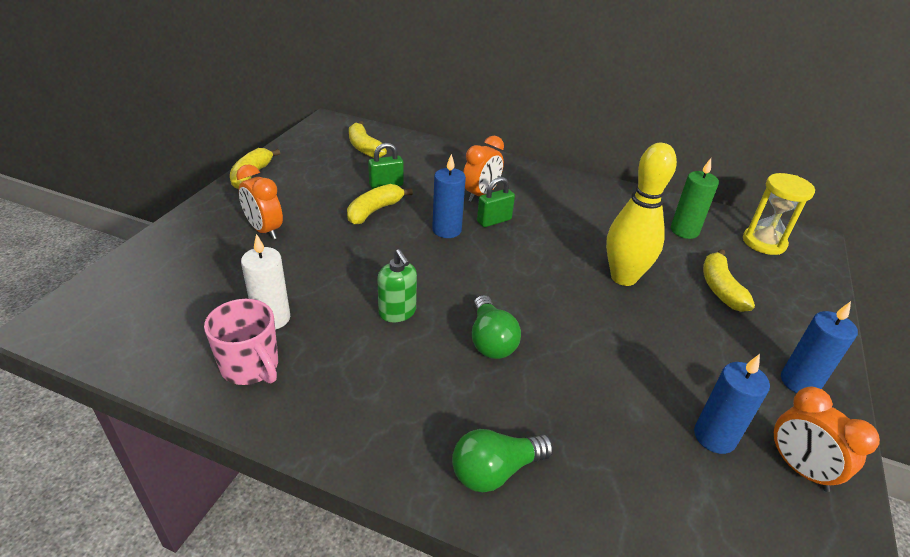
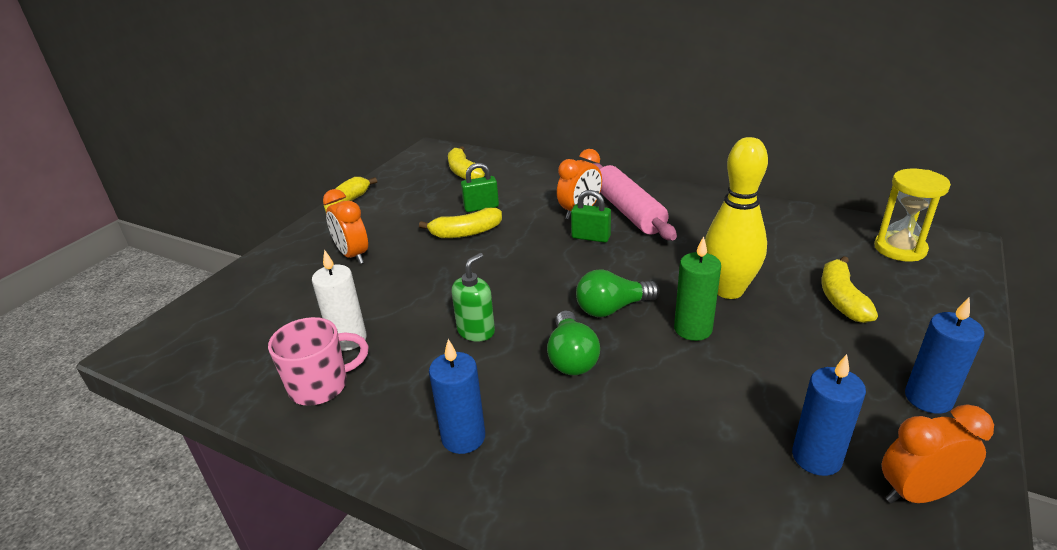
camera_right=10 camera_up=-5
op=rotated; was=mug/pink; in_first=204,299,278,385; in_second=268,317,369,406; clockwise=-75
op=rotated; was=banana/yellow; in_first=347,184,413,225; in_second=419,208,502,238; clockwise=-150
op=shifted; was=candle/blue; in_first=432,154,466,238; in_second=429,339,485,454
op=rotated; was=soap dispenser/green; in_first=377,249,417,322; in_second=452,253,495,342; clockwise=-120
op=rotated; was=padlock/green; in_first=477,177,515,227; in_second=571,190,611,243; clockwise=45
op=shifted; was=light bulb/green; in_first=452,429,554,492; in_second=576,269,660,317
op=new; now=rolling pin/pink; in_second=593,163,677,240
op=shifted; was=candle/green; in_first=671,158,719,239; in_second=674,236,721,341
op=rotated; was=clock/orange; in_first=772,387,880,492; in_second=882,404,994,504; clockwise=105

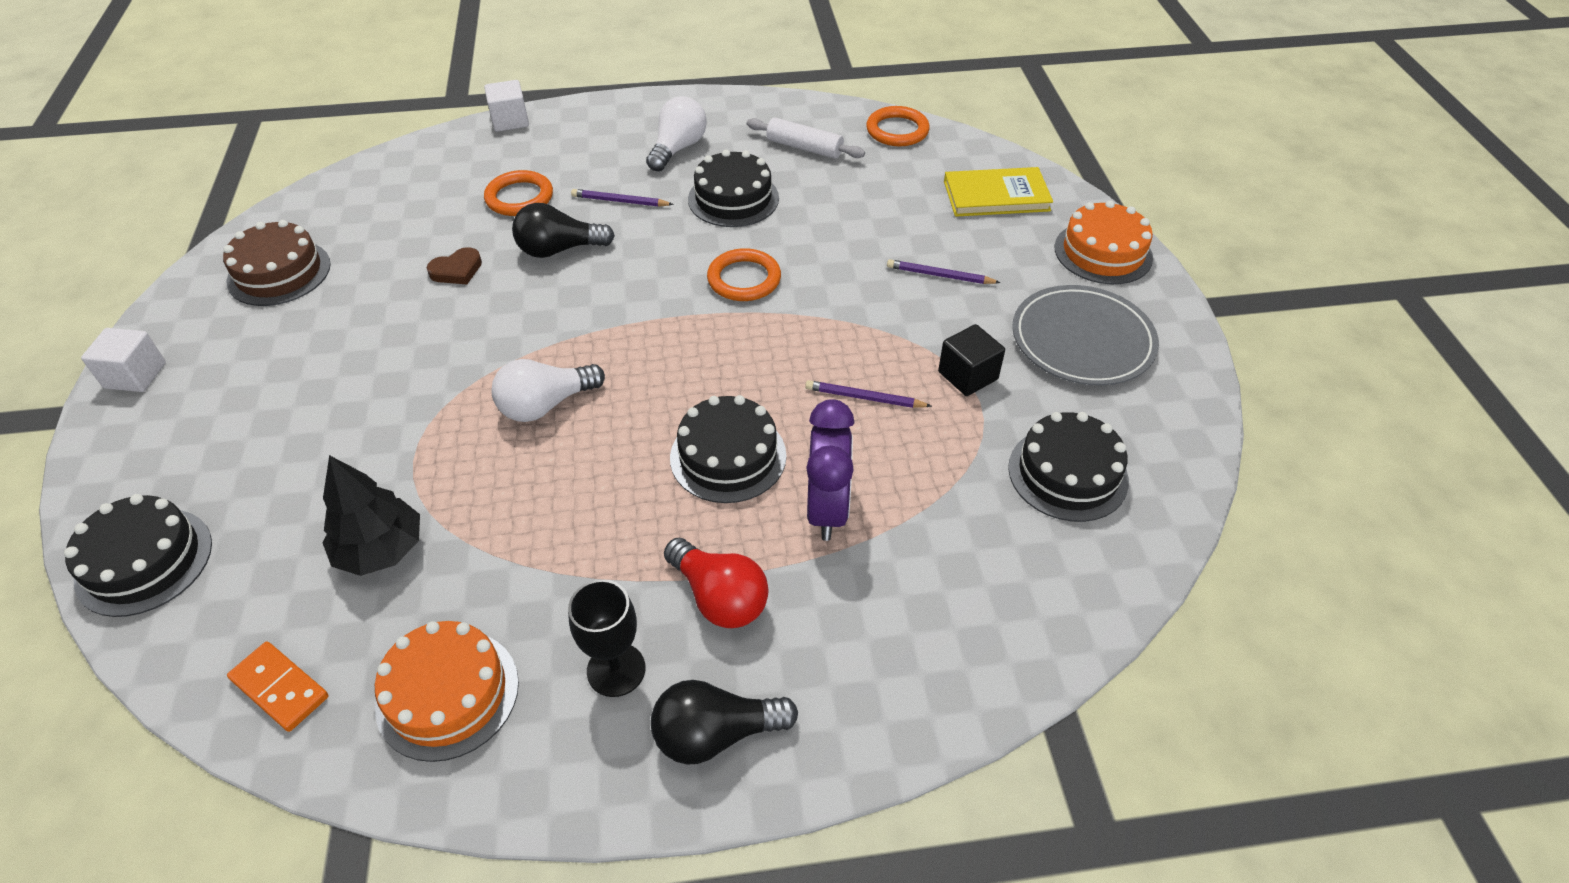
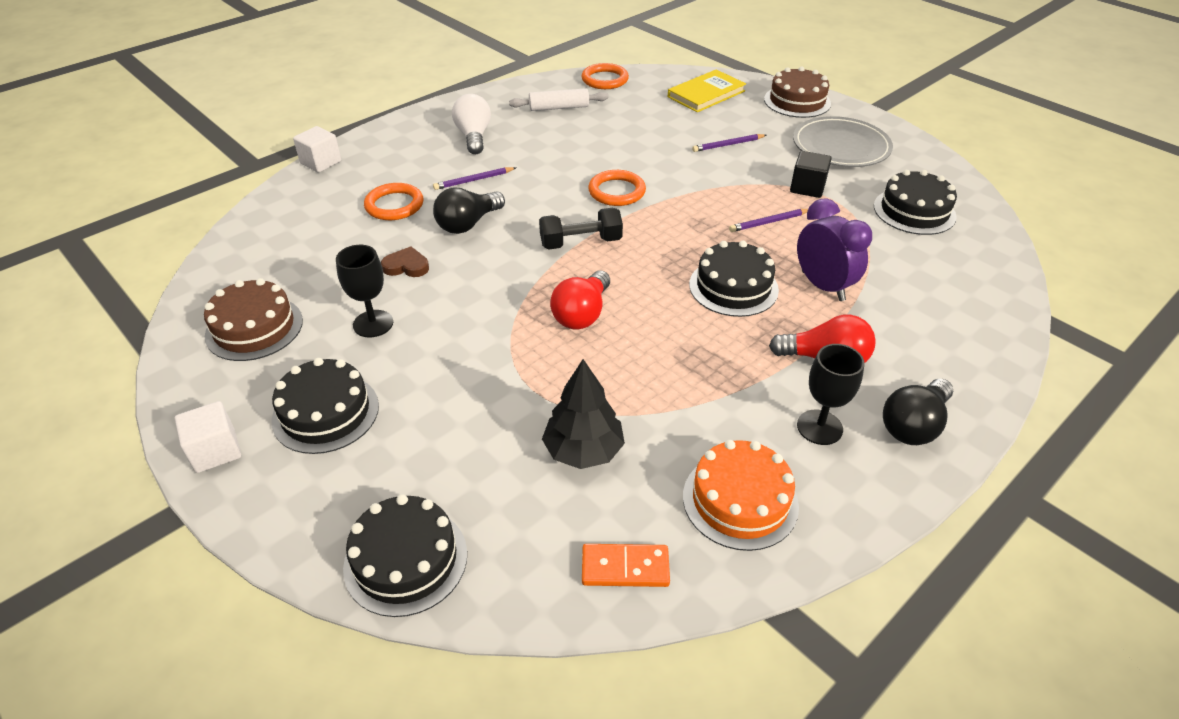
camera_right=-35 camera_up=-5
op=shifted; was=cake/black; in_first=688,150,779,227; in_second=271,358,379,454
op=new; now=goblet/black; in_second=336,245,393,337
op=rotated; was=heart/brown; in_first=427,247,482,284; in_second=381,246,429,277; clockwise=-105
op=new; now=dumbbell/black; in_second=539,208,623,250
op=repainted; was=light bulb/white; now=light bulb/red; in_first=491,359,605,422; in_second=550,271,610,330
op=repainted; was=cake/orange; now=cake/brown; in_first=1054,200,1153,284; in_second=764,67,831,118

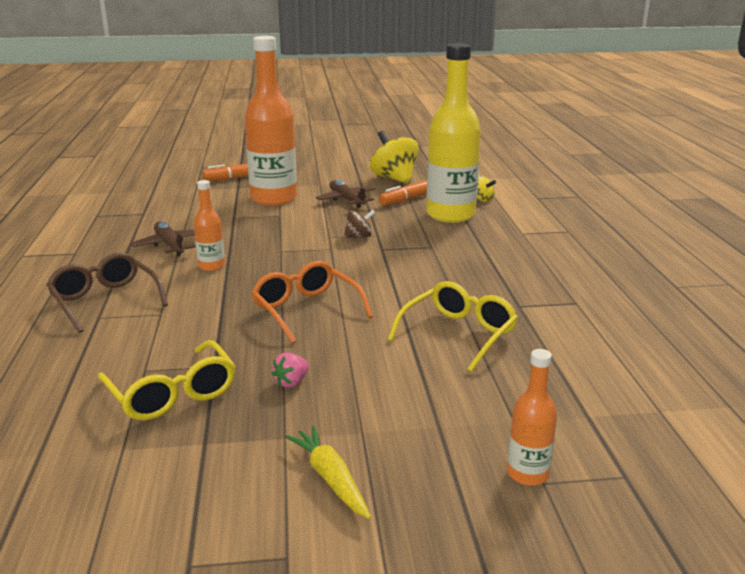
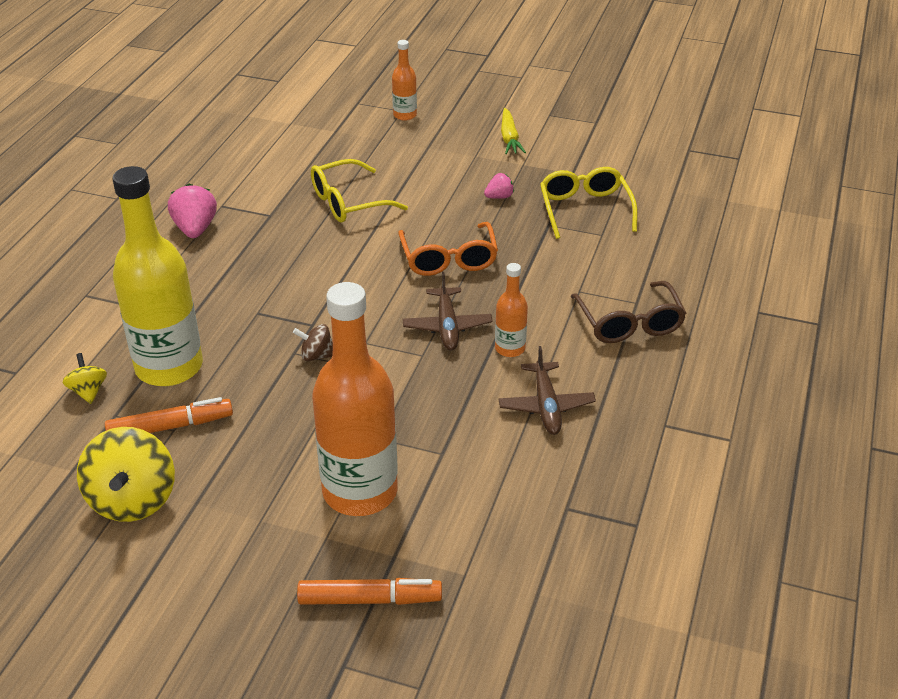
camera_right=-155 camera_up=15
op=new; now=strawberry/pink; in_second=168,184,217,238
op=shifted; was=plane/brown; in_first=316,180,376,208; in_second=403,272,493,350

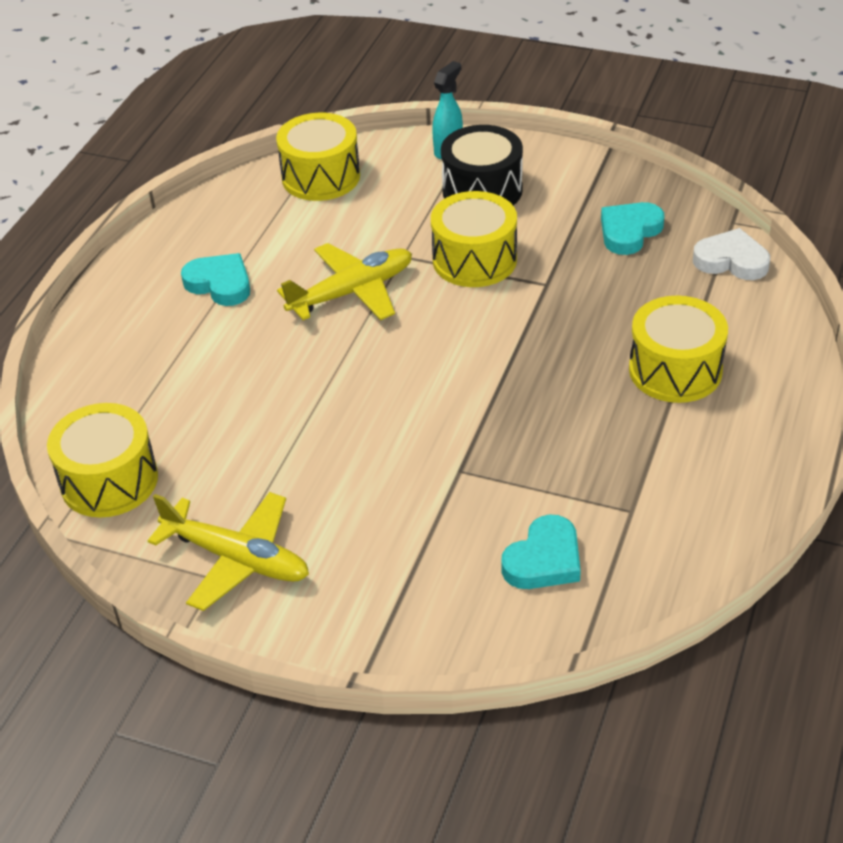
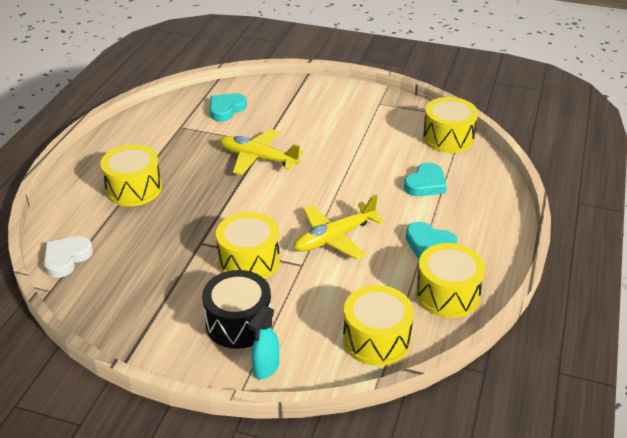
camera_right=175 camera_up=-5
op=rotated; was=heart/white; in_first=693,228,770,280; in_second=43,236,93,278; clockwise=105
op=shifted; was=plane/yellow; in_first=148,492,309,611; in_second=219,129,303,175
op=shifted; was=heart/turquoise; in_first=601,202,664,255; in_second=404,163,447,196
op=new; now=drum/yellow; in_second=416,243,485,318

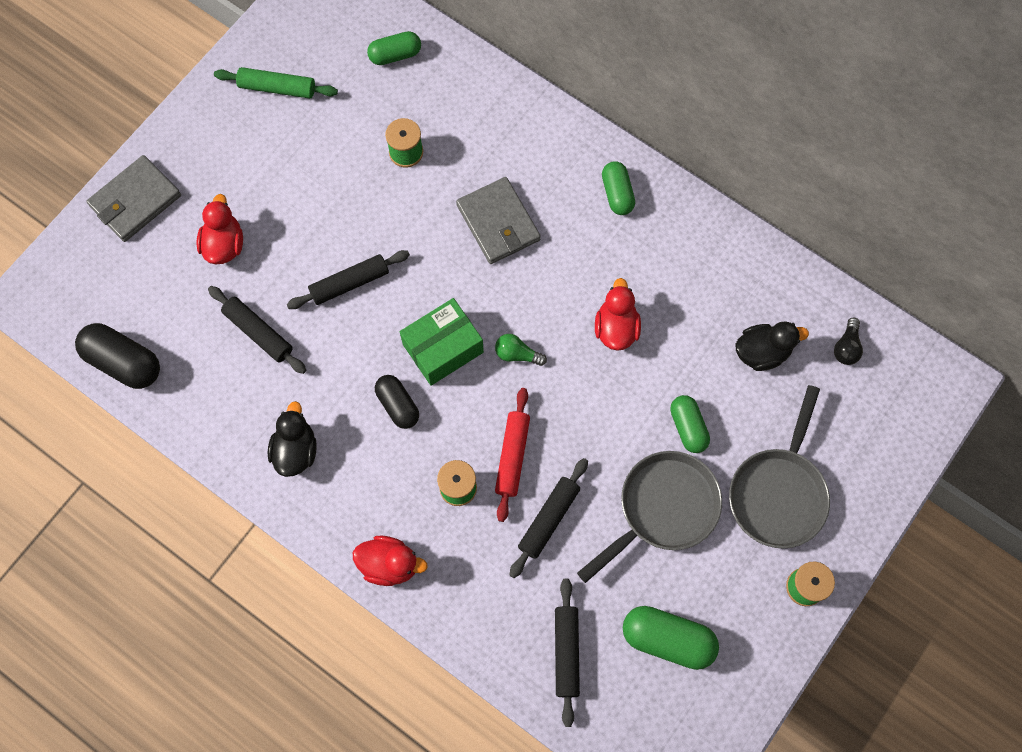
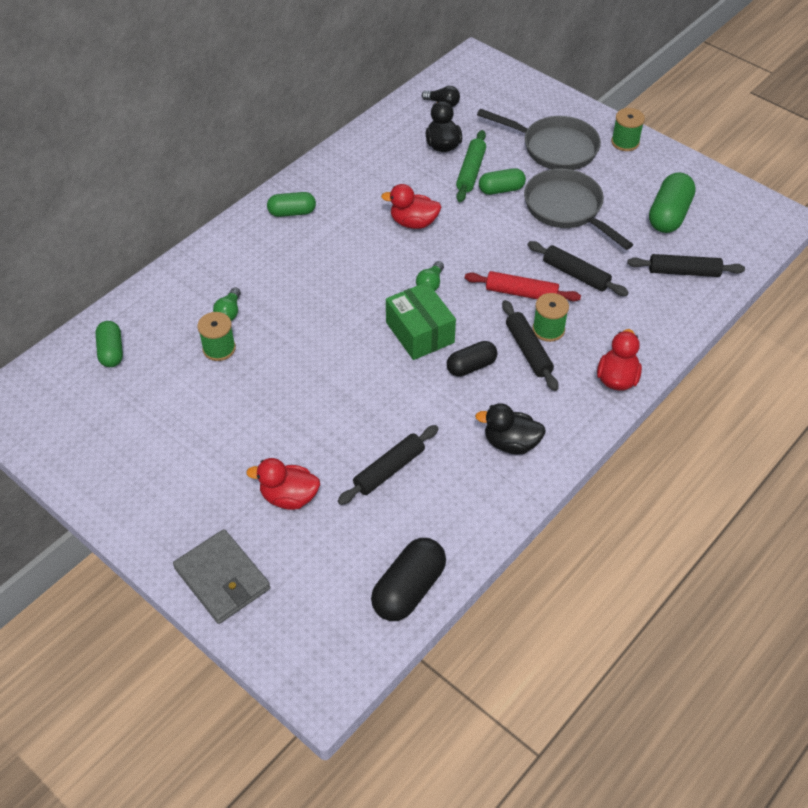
camera_right=-85 camera_up=-20
op=new; now=light bulb/green; in_second=213,287,241,321
op=shifted; was=rolling pin/green; in_first=214,67,338,99; in_second=456,130,486,202
op=shifted; was=rolling pin/black; in_first=287,250,410,309; in_second=502,300,558,391
op=gone; was=wallet/grey; in_first=456,177,541,264

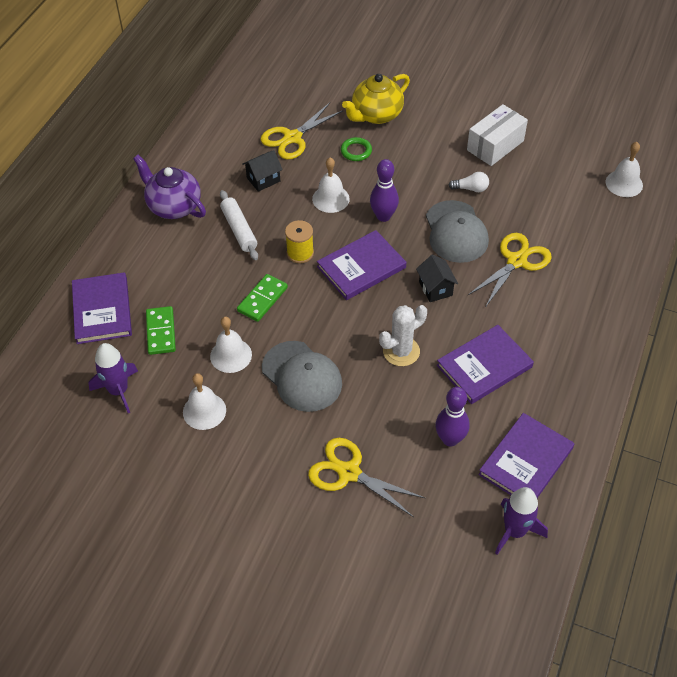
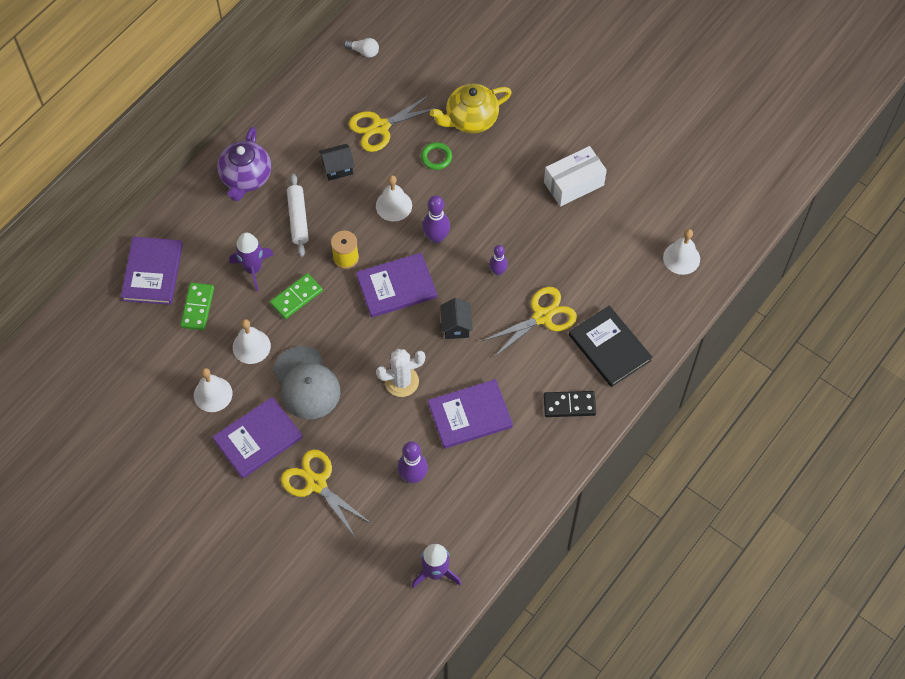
camera_right=15 camera_up=10
op=shifted; was=book/purple; in_first=478,413,574,498; in_second=213,397,303,479
op=rotated; was=teapot/purple; in_first=133,154,206,219; in_second=217,127,271,201; clockwise=-135
op=shifted; was=rocket/purple; in_first=89,343,138,413; in_second=229,232,274,291
op=shifted; was=light bulb/white; in_first=448,172,489,192; in_second=344,38,379,58
op=swapped; was=cap/grey; now=bowling pin/purple; in_first=426,200,489,263; in_second=489,245,508,276
op=new; now=domino/black; in_second=543,391,596,417
op=new; now=book/black; in_second=569,306,652,387

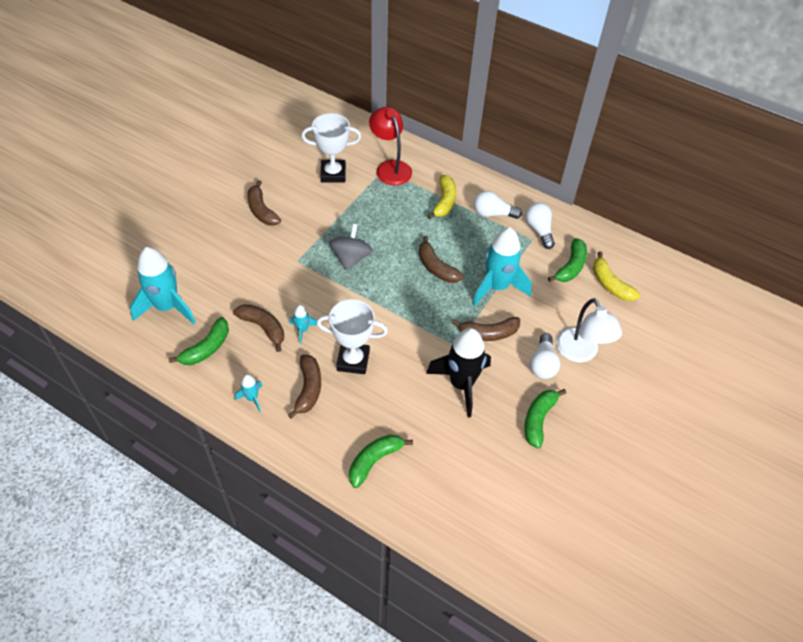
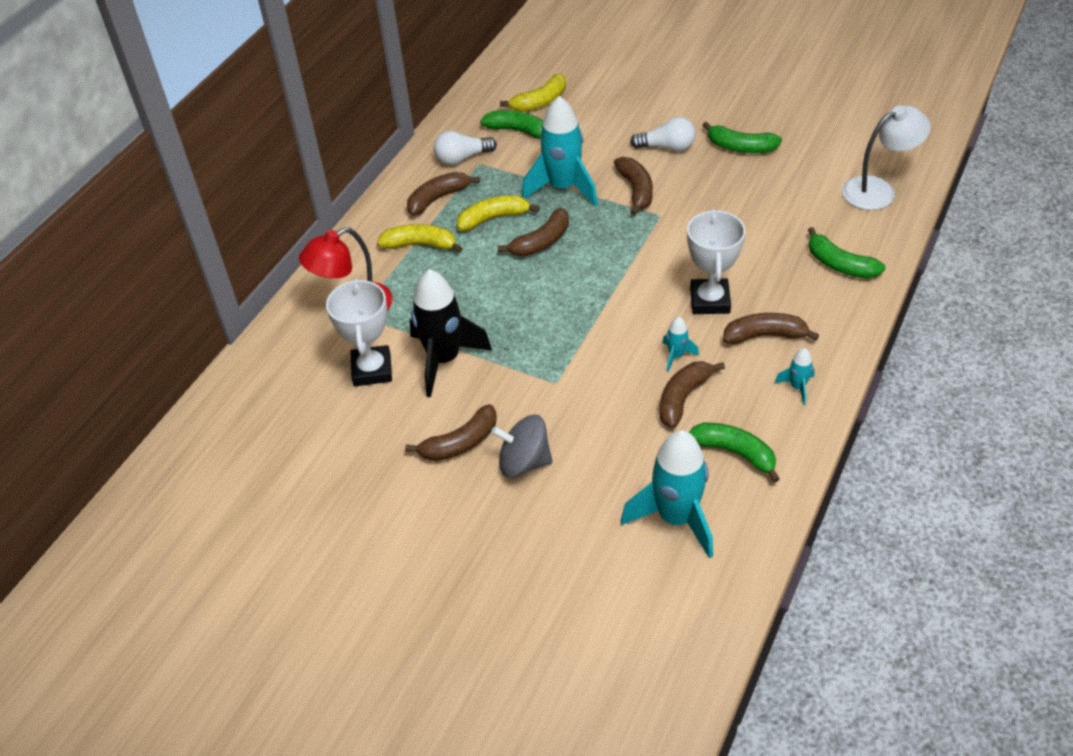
camera_right=-90 camera_up=-5
op=swapped; was=light bulb/white; now=banana/brown; in_first=474,191,522,219; in_second=407,172,480,216
op=shifted; was=rocket/black; in_first=426,328,491,417; in_second=410,269,492,397
op=new; now=banana/yellow; in_second=457,195,540,231
op=shifted; was=spinning top/grey; in_first=329,224,373,271; in_second=491,415,553,478
op=shifted; was=lamp/white; in_first=556,298,622,362; in_second=842,105,931,210

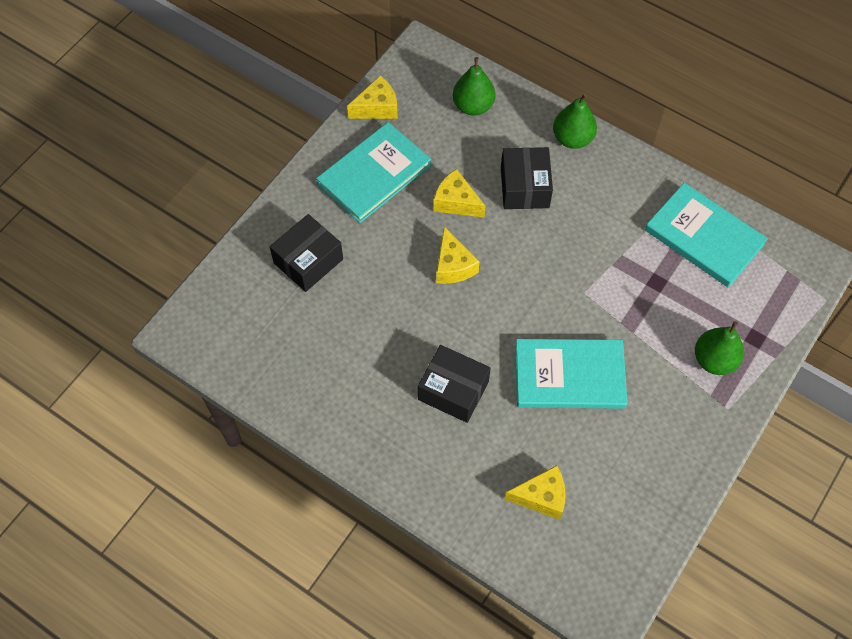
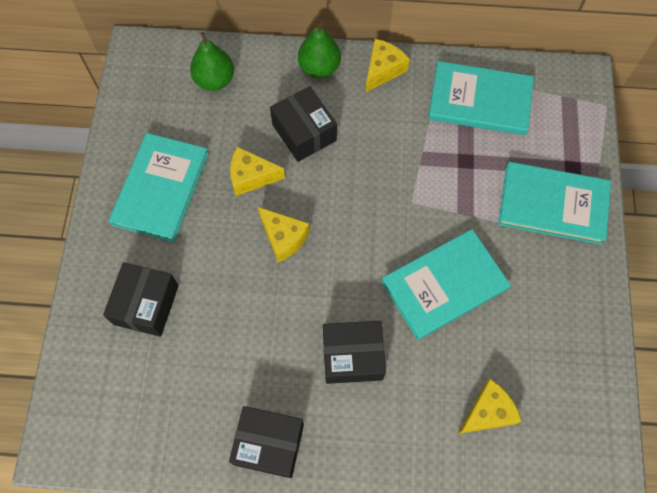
camera_right=-30 camera_up=5
op=new; now=box/black; in_second=229,406,304,478
op=shifted; was=cheese/yellow; in_first=347,75,398,119; in_second=365,39,410,93
op=swapped; was=pear/green; now=book/turquoise; in_first=695,321,744,375; in_second=498,162,611,245

